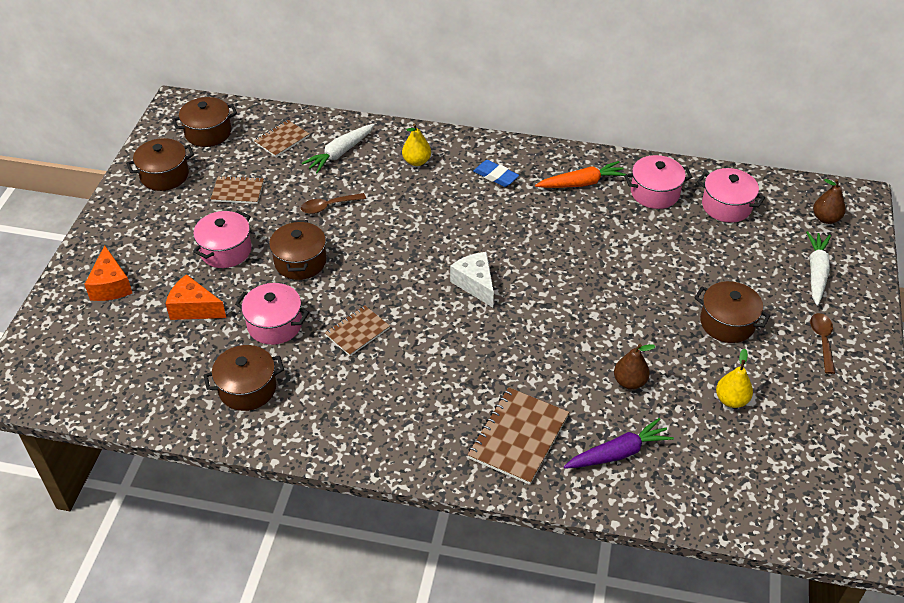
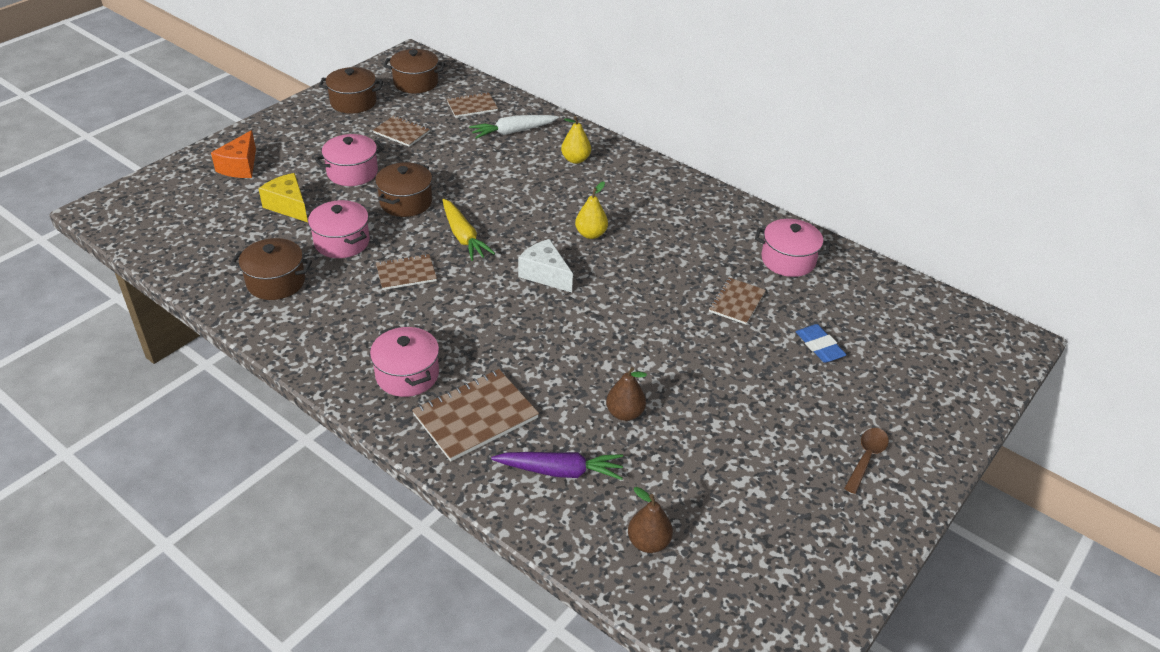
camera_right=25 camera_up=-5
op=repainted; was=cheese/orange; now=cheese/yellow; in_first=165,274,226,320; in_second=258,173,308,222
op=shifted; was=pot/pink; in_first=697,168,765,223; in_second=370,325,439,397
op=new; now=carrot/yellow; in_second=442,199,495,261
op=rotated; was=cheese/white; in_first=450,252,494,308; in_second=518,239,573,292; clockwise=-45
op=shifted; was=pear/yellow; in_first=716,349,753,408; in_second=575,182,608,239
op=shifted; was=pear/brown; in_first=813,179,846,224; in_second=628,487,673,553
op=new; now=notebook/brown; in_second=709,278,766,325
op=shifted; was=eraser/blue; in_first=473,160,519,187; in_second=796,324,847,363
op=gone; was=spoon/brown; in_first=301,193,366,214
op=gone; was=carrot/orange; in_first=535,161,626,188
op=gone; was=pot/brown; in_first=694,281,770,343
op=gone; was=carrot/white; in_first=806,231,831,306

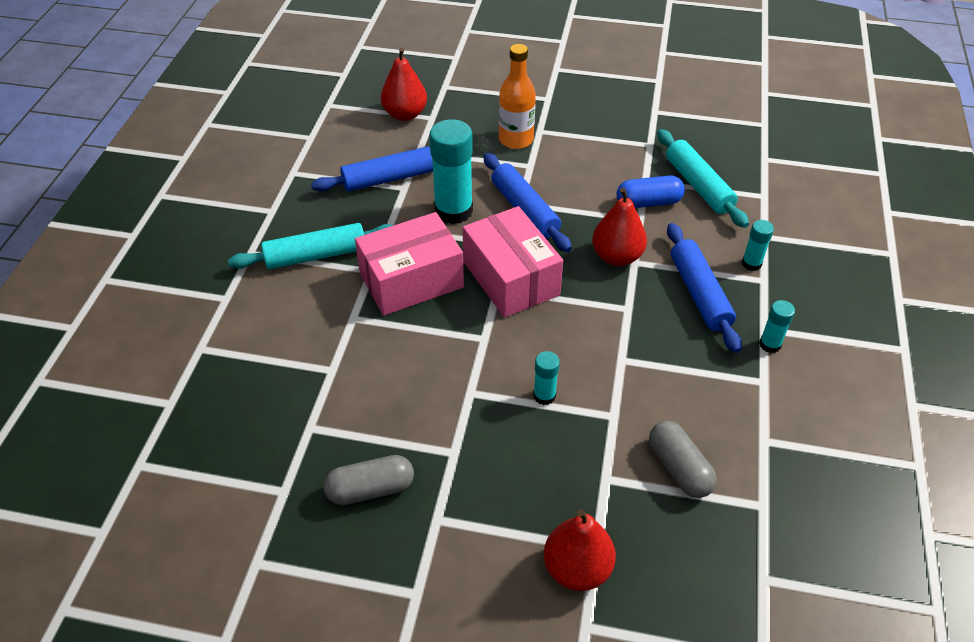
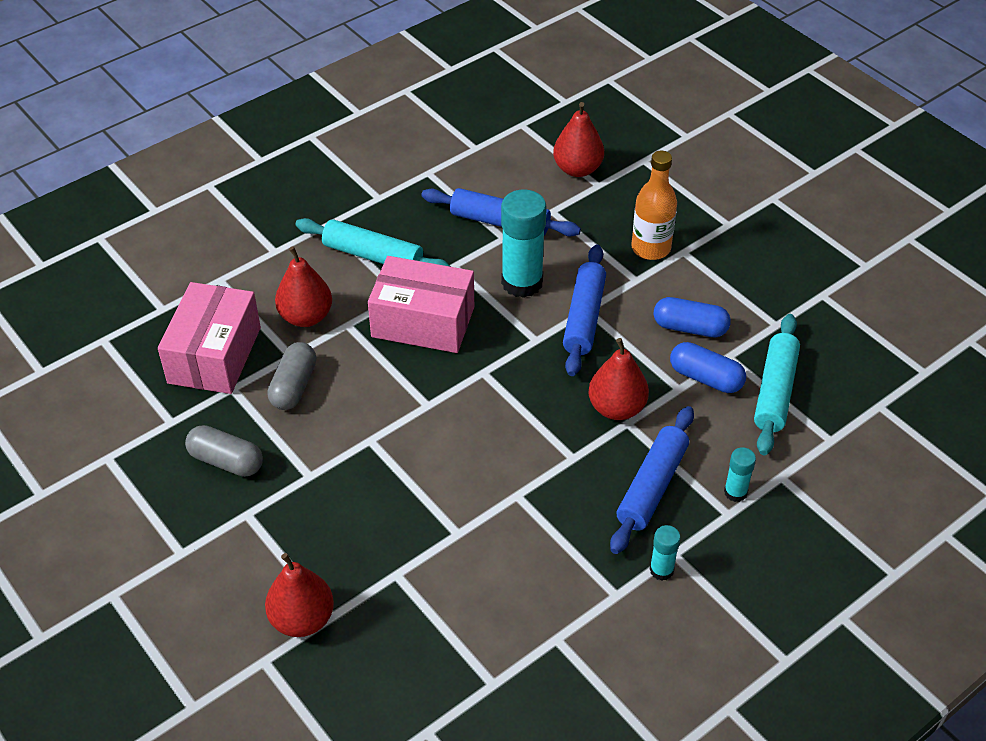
camera_right=40 camera_up=0
op=shifted; was=box/pink; in_first=463,206,563,318; in_second=158,282,261,394
op=shifted; was=capsule/grey; in_first=649,421,717,498; in_second=267,342,316,410
op=new; now=pear/red; in_second=275,246,332,327
op=new; now=capsule/blue; in_second=654,297,731,337
op=gone; was=glue stick/turquoise; in_first=533,351,560,405

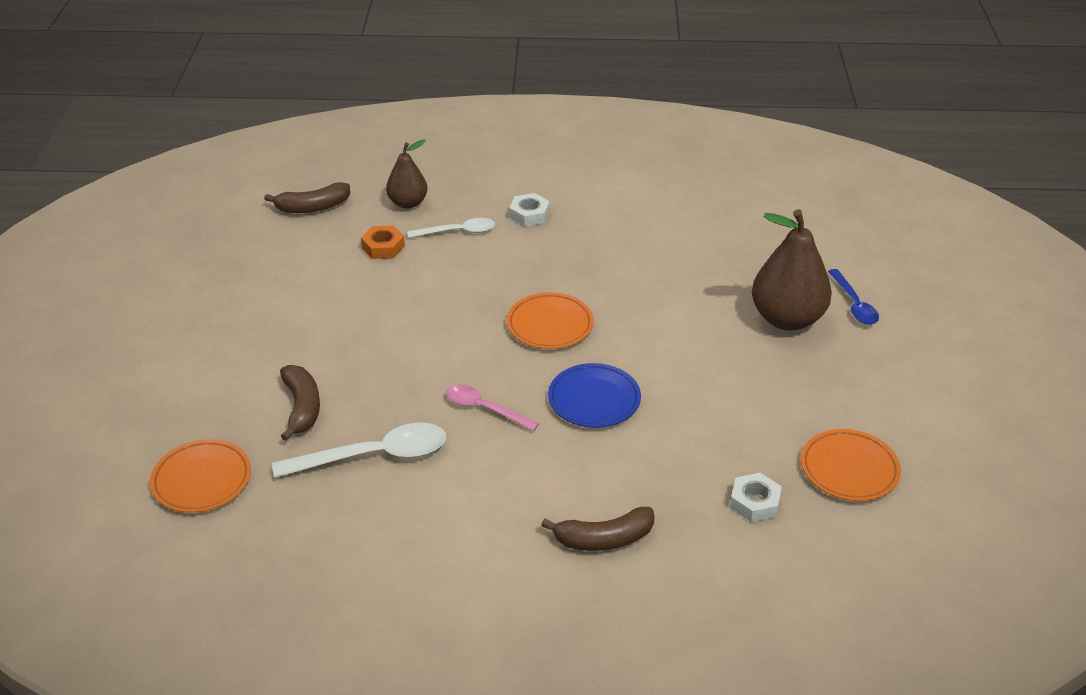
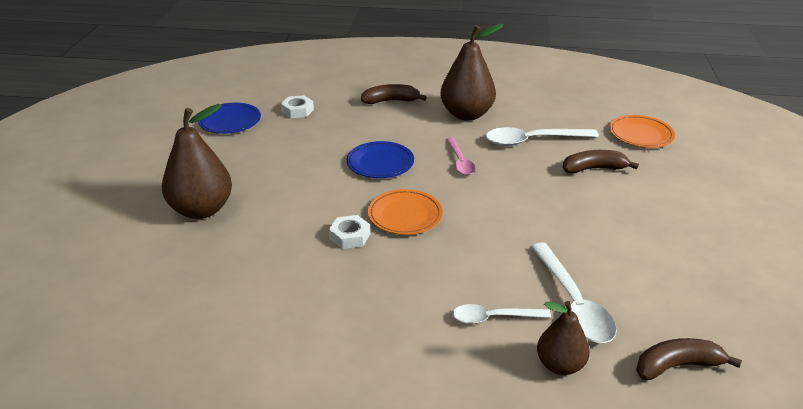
camera_right=-175 camera_up=-5
op=repainted; was=plate/orange; now=plate/blue; in_first=801,429,901,501; in_second=198,103,261,134
op=shifted; was=nut/white; in_first=509,193,550,227; in_second=329,215,370,249
op=new; now=pear/brown; in_second=441,24,504,121
op=rotated; was=spoon/pink; in_first=446,384,539,431; in_second=446,137,476,175; clockwise=45
op=swapped; was=nut/orange; now=spoon/white; in_first=361,225,405,259; in_second=531,242,617,343
op=rotated; was=banana/brown; in_first=280,365,320,441; in_second=562,150,639,174; clockwise=90
op=gone; was=spoon/blue; in_first=828,269,879,325

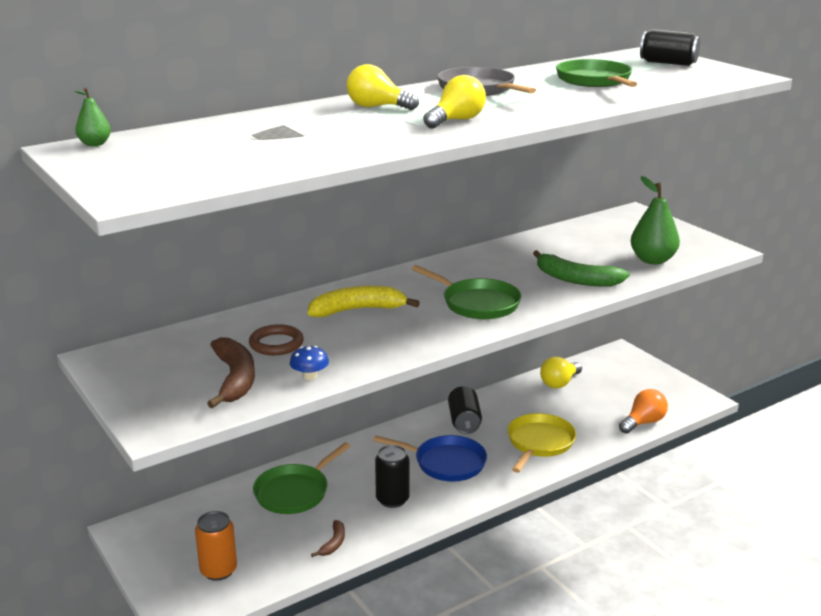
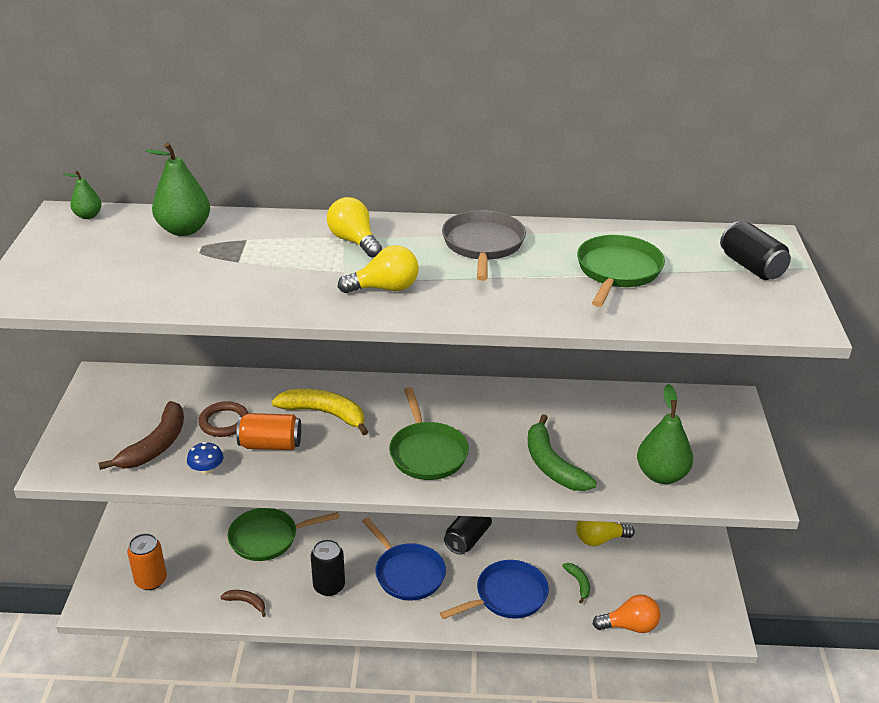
camera_right=35 camera_up=10
op=new; now=pear/green; in_second=145,142,210,236
op=rotated; was=banana/brown; in_first=311,520,345,557; in_second=221,590,266,617; clockwise=-120
op=new; now=can/orange; in_second=236,413,301,450
op=repainted; was=pan/yellow; now=pan/blue; in_first=507,413,576,473; in_second=440,560,549,619
op=new; now=banana/green; in_second=562,563,590,603

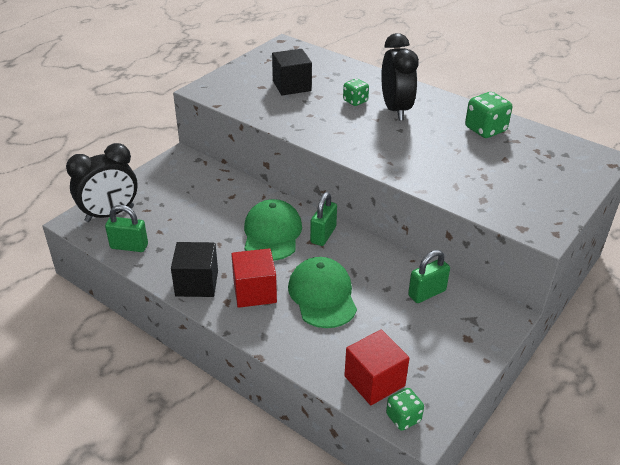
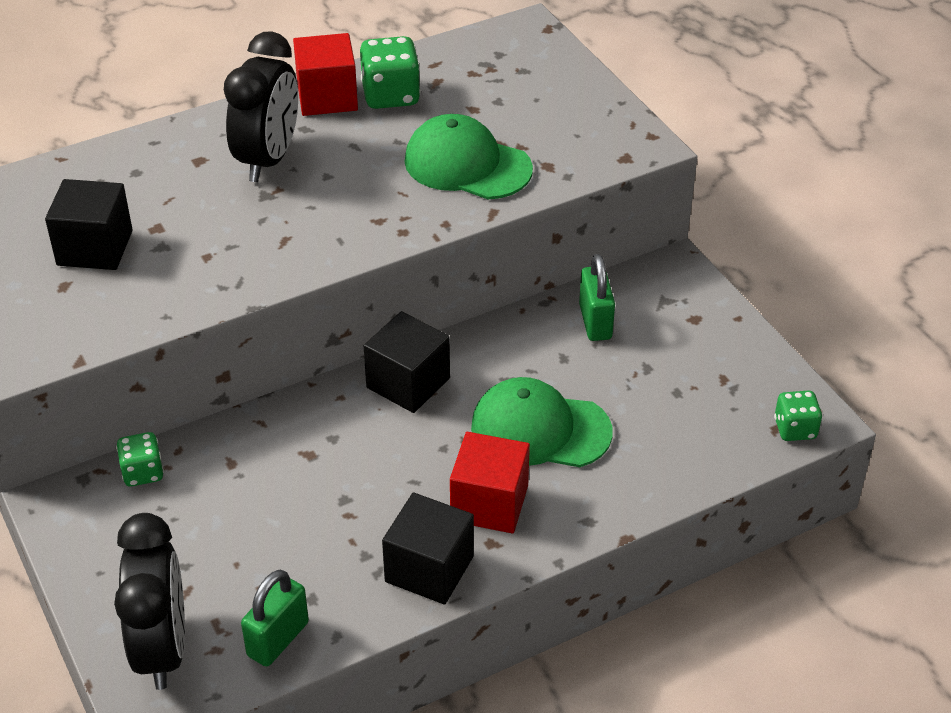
camera_right=-65 camera_up=5
op=shifted; was=dice/green; in_first=343,78,369,106; in_second=116,432,164,487
op=rotated; was=clock/black; in_first=381,33,419,121; in_second=224,31,298,182; clockwise=90
op=shifted; was=cube/red; in_first=344,329,409,405; in_second=293,33,358,116
op=swapped; was=padlock/green; now=cube/black; in_first=310,192,337,246; in_second=364,311,450,413
op=shifted; was=cap/green; in_first=244,199,302,261; in_second=404,114,533,199

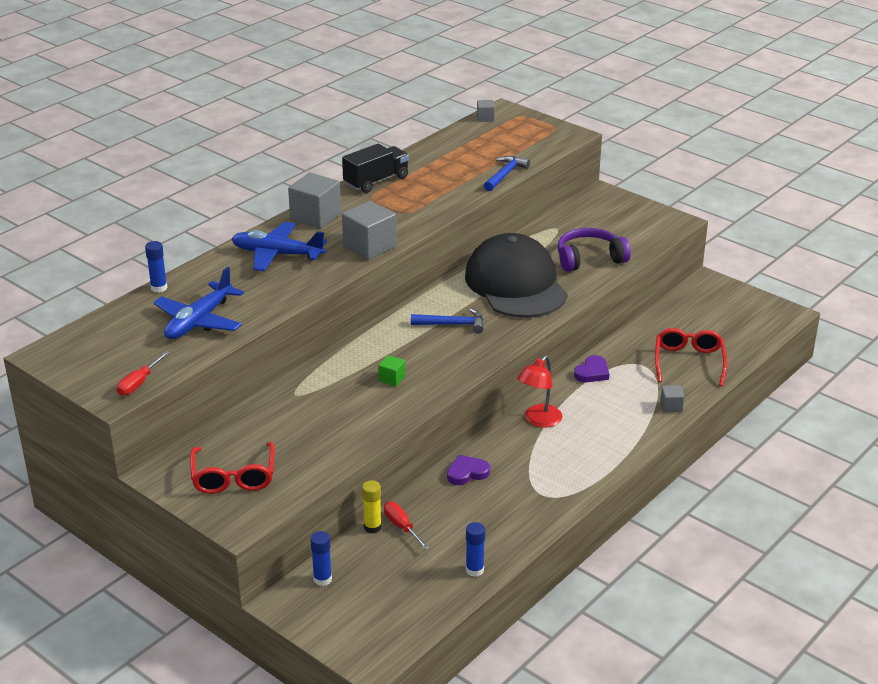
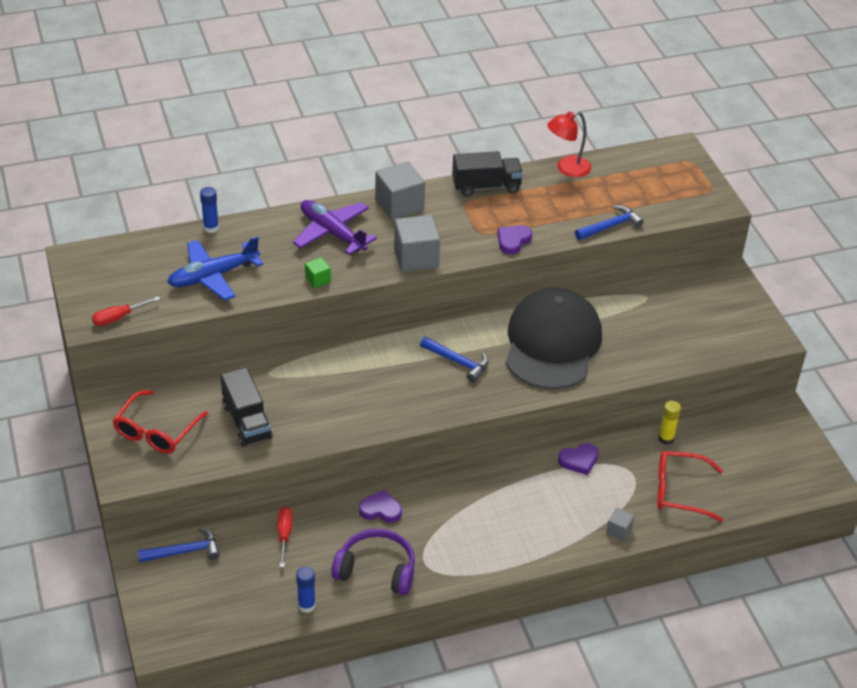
camera_right=30 camera_up=10
op=swapped; was=glue stick/blue; now=hammer/blue; in_first=310,531,332,586; in_second=138,527,220,562
op=new; now=truck/black; in_second=220,367,273,447
op=repainted; was=plane/blue; now=plane/purple; in_first=232,222,327,271; in_second=293,200,377,255
op=shifted; was=cube/green; in_first=378,355,405,386; in_second=305,257,331,288
op=shifted; was=headphones/purple; in_first=558,228,631,272; in_second=331,528,415,595
op=new; now=heart/purple; in_second=497,225,532,254
op=shifted; was=lamp/red; in_first=517,356,563,428; in_second=547,111,591,177
op=rotated; was=glasses/red; in_first=655,328,727,386; in_second=657,451,723,522; clockwise=-120
op=shifted; was=glue stick/yellow; in_first=362,480,382,533; in_second=659,401,681,445
op=gone; was=cube/grey; in_first=477,100,495,122

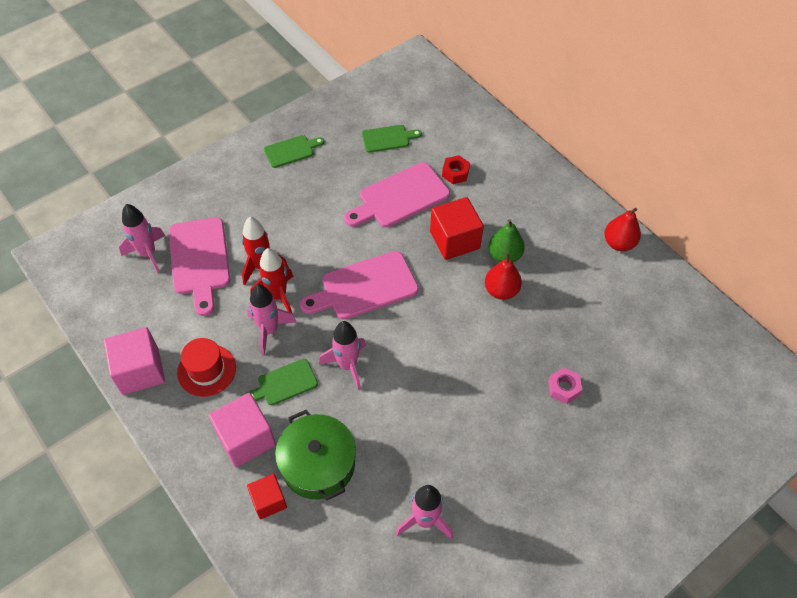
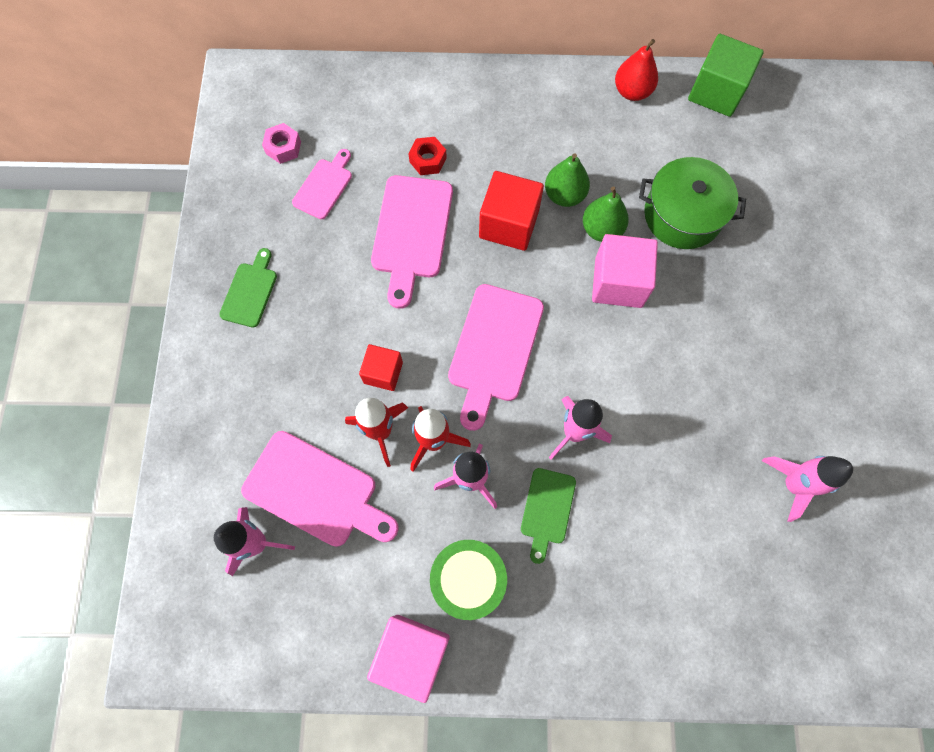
camera_right=-50 camera_up=15
op=shifted; was=nut/pink; in_first=548,368,583,404; in_second=262,123,301,164
op=repainted; was=cutting board/green; now=cutting board/pink; in_first=362,125,422,152; in_second=292,149,352,219
op=shifted; was=cube/red; in_first=247,474,287,519; in_second=359,344,403,391
op=swapped; was=hat/red; now=drum/green; in_first=177,338,236,397; in_second=430,540,507,620
op=repainted; was=pear/red; now=pear/green; in_first=485,253,522,300; in_second=583,187,629,242
op=shifted; was=cube/pink; in_first=208,393,276,467; in_second=592,234,658,308
op=shifted; was=pot/green; in_first=275,410,356,501; in_second=639,157,746,249
op=new; now=cube/green; in_second=688,34,764,117

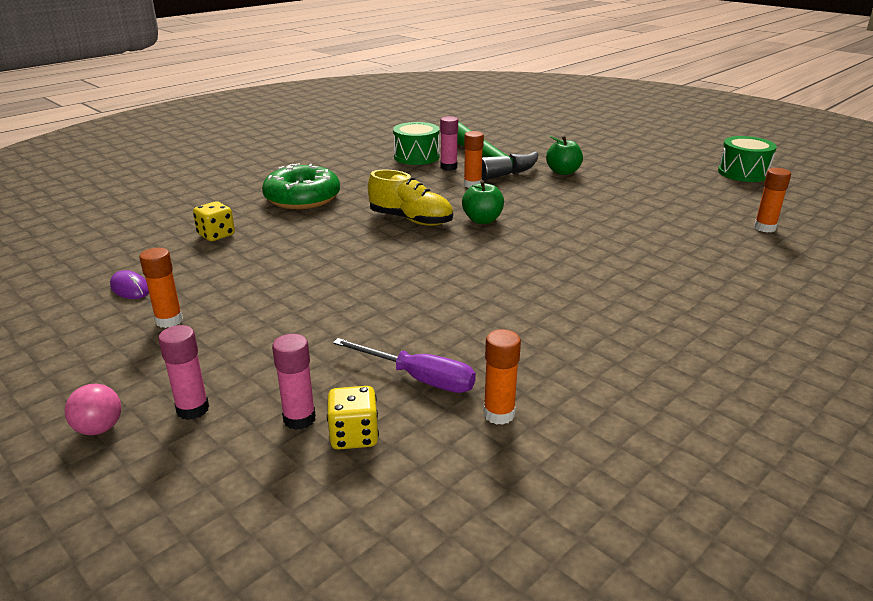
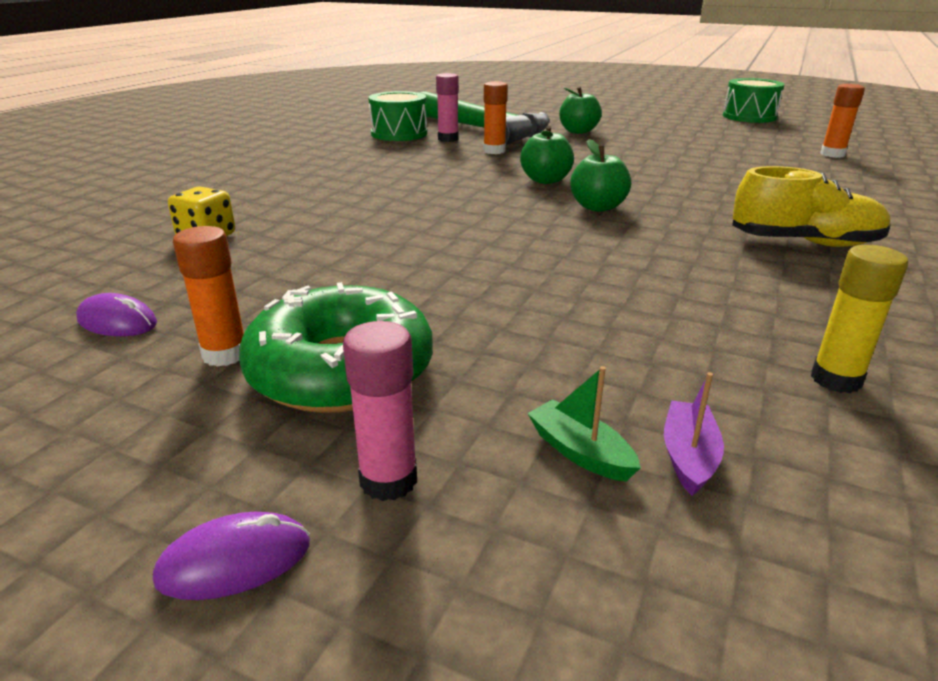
camera_right=-20 camera_up=0
op=swapped; was=ball/pink; now=mouse/purple; in_first=64,384,121,435; in_second=153,512,310,600
op=shifted; was=donut/green; in_first=262,163,340,209; in_second=239,282,433,413
op=swapped; was=glue stick/pink; now=boat/green; in_first=272,334,316,430; in_second=527,366,641,482
op=new; now=apple/green; in_second=570,139,631,212
op=swapped; was=dice/yellow; now=boat/purple; in_first=327,386,379,450; in_second=664,372,724,496
op=shifted; was=shoe/yellow; in_first=368,169,453,226; in_second=732,166,891,247
op=repainted; was=glue stick/orange; now=glue stick/yellow; in_first=483,329,521,425; in_second=811,245,908,393
op=gone; was=screwdriver/purple; in_first=333,338,476,393

